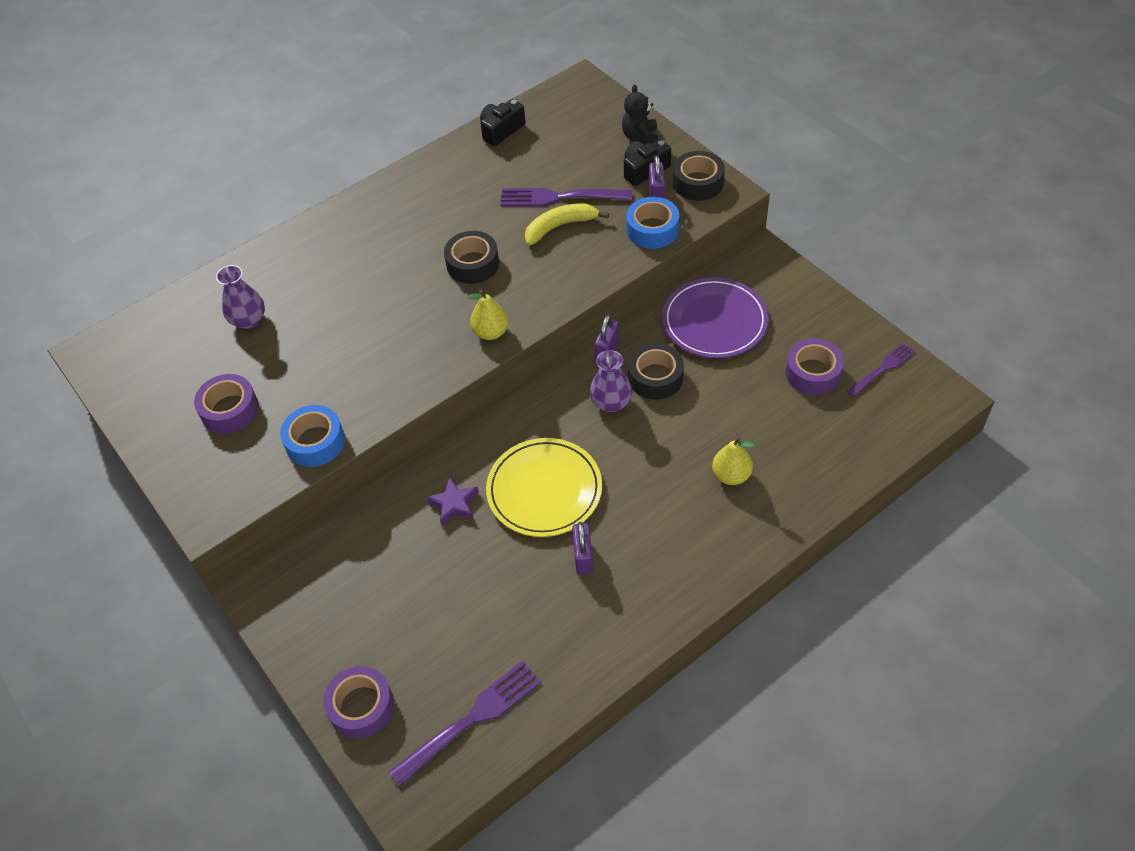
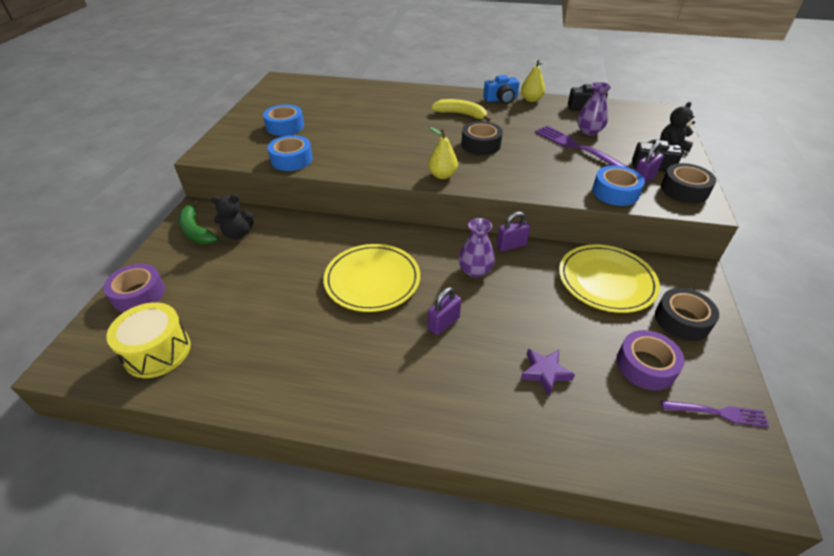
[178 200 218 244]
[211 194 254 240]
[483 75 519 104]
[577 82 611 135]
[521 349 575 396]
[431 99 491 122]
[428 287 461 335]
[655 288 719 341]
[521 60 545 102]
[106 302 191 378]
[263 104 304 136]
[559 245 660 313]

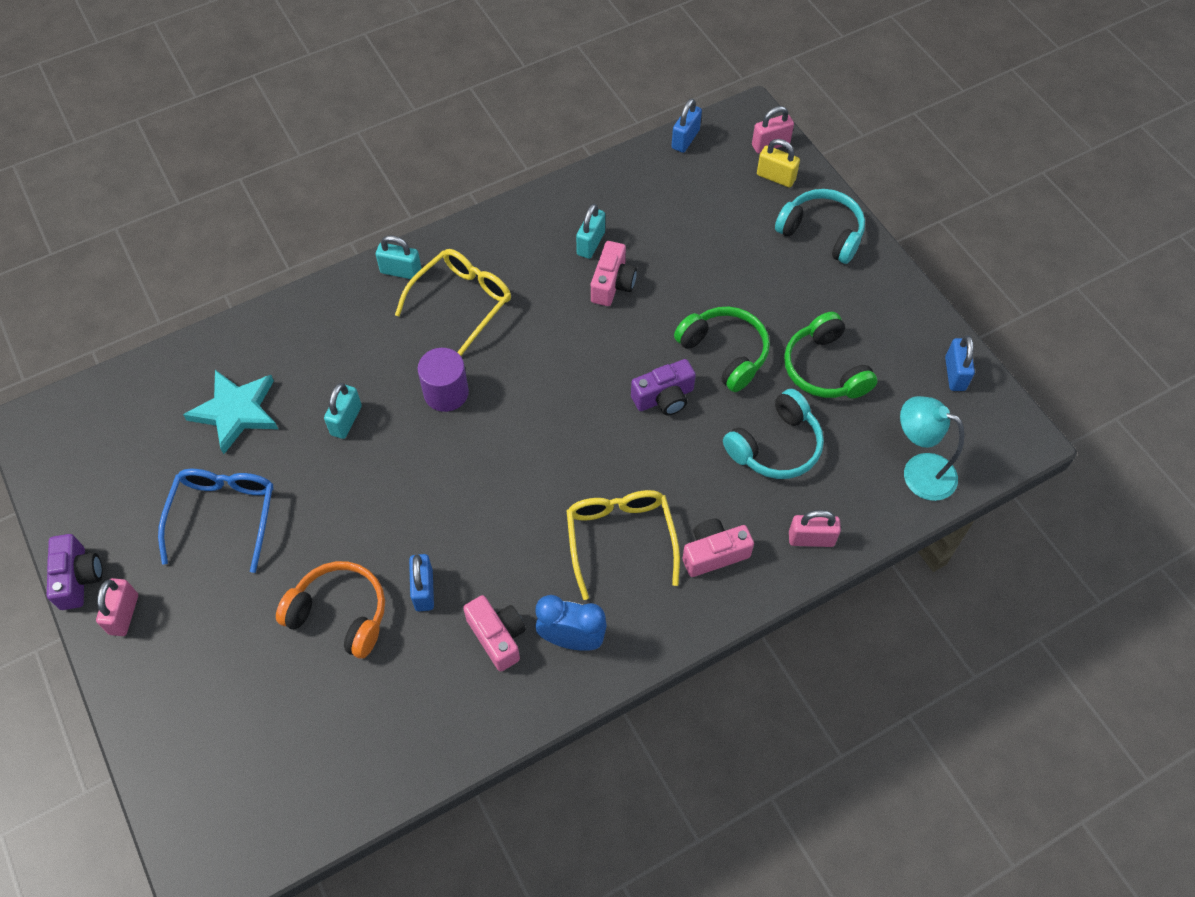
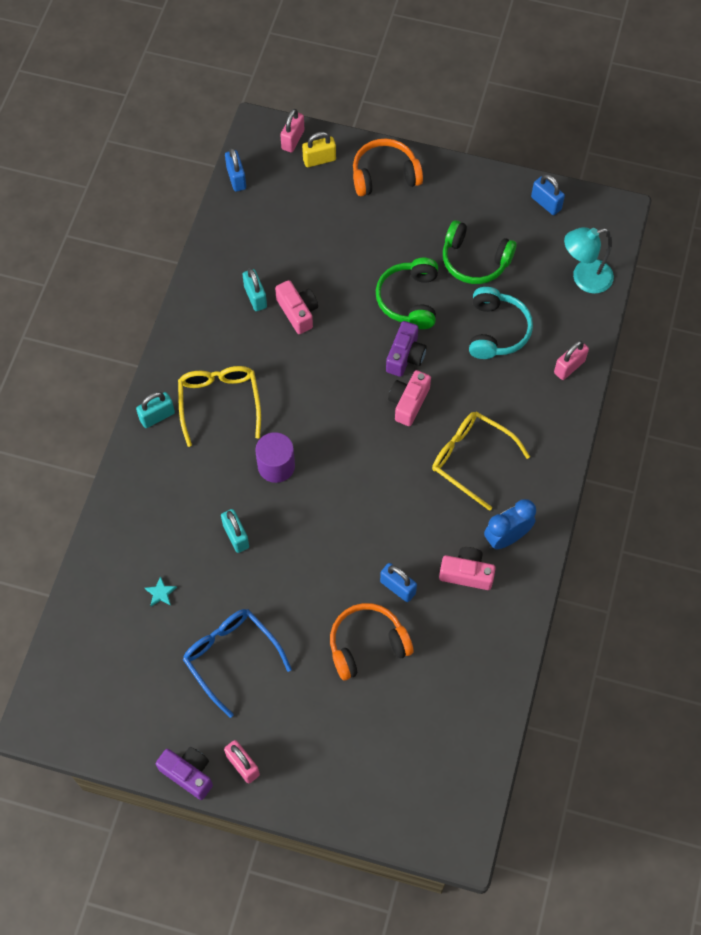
[388 370 431 426]
[353 139 423 196]
[376 258 438 329]
[145 576 177 606]

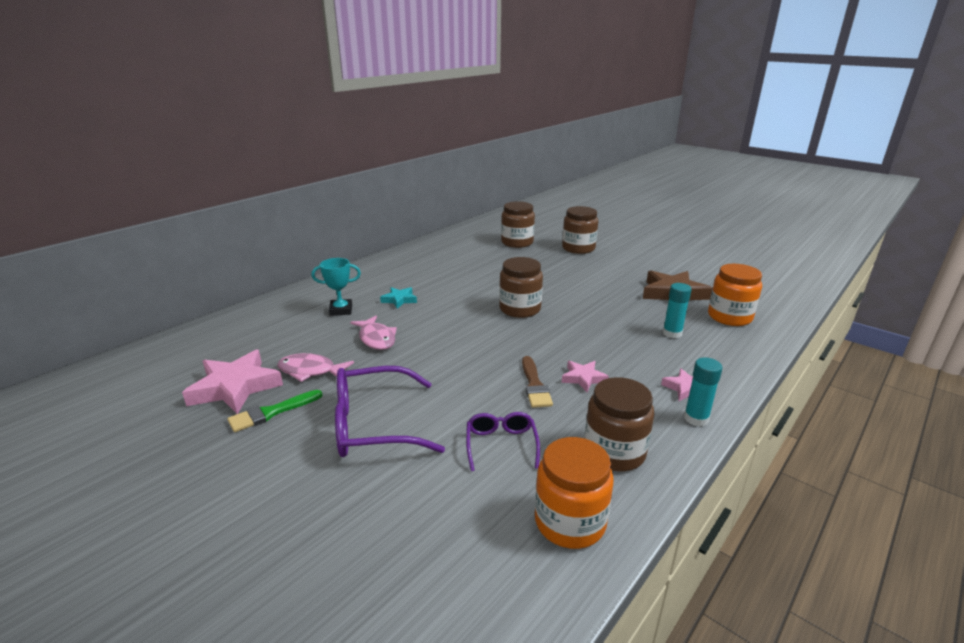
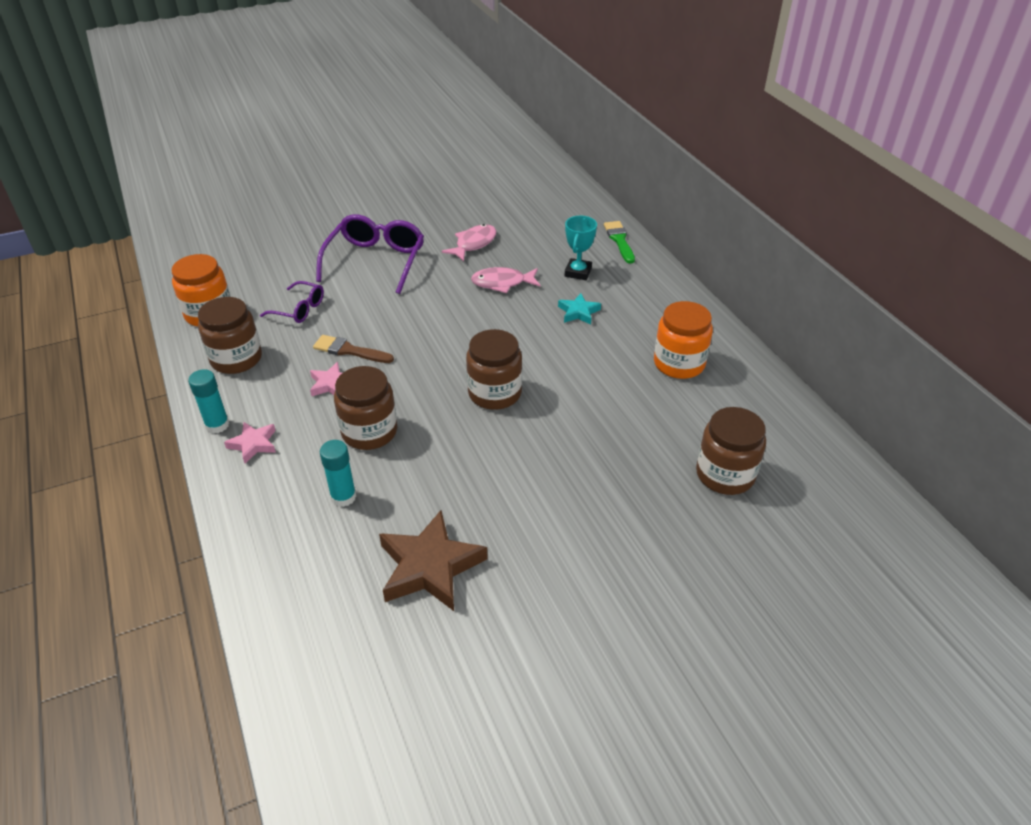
[182 350 283 414] (first image)
[604 221 635 264]
[334 366 397 450]
[654 301 713 379]

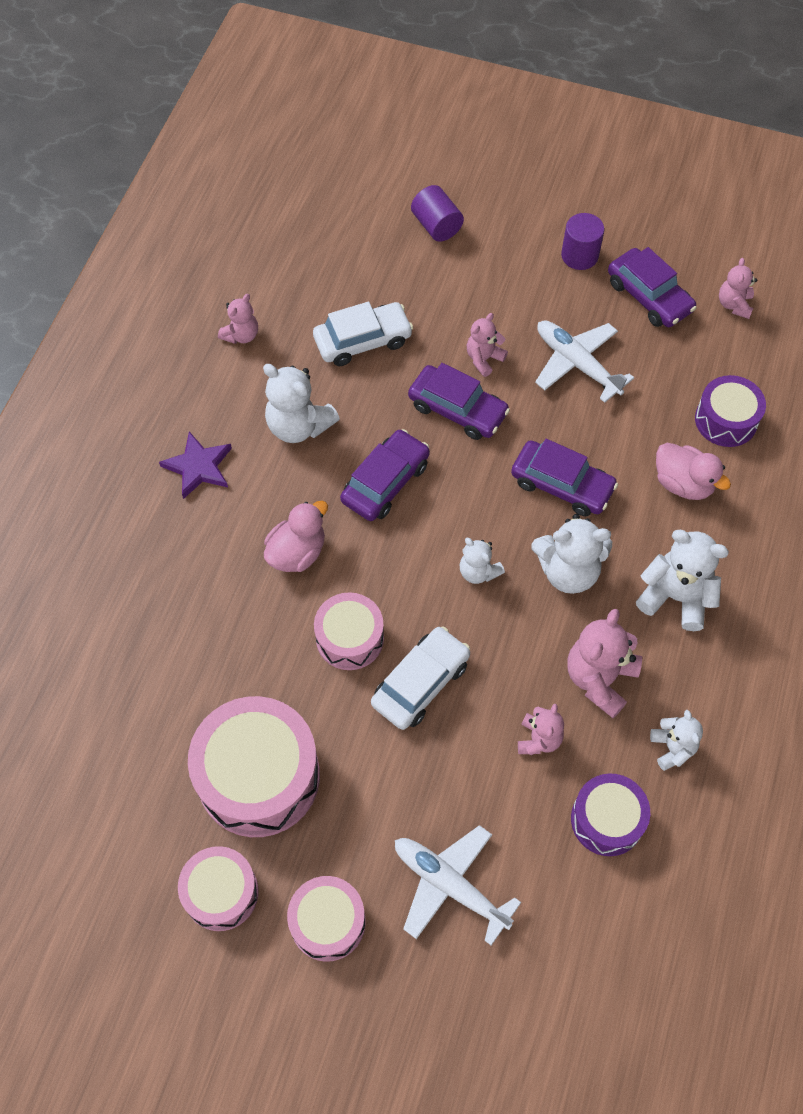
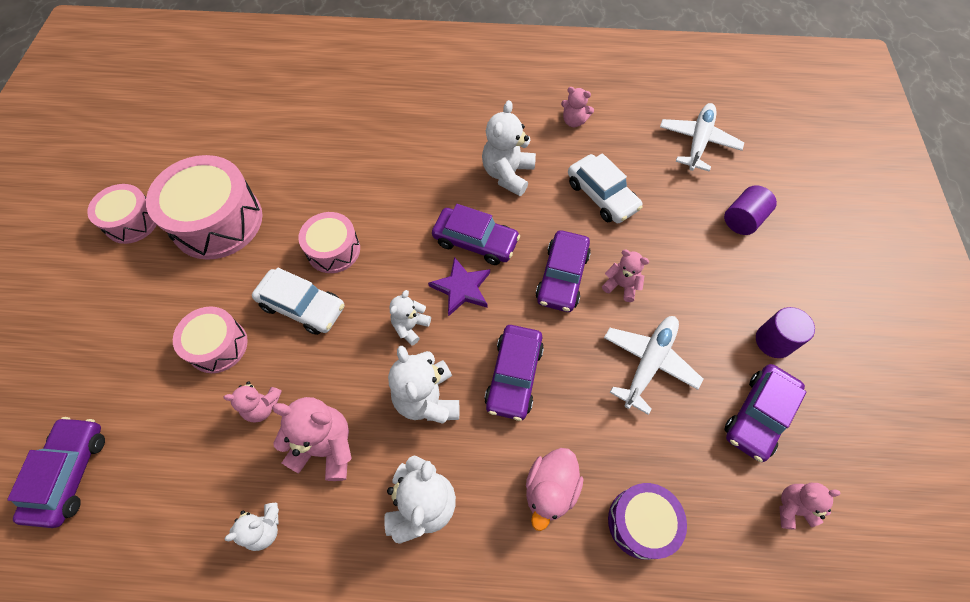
[264 501 328 572] (first image)
[571 773 650 856] (first image)
[7 417 105 528]
[428 257 490 316]
[173 306 248 373]
[660 103 744 172]

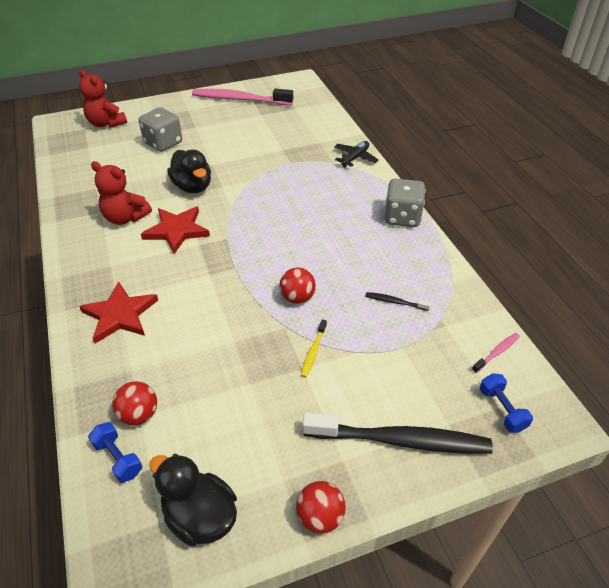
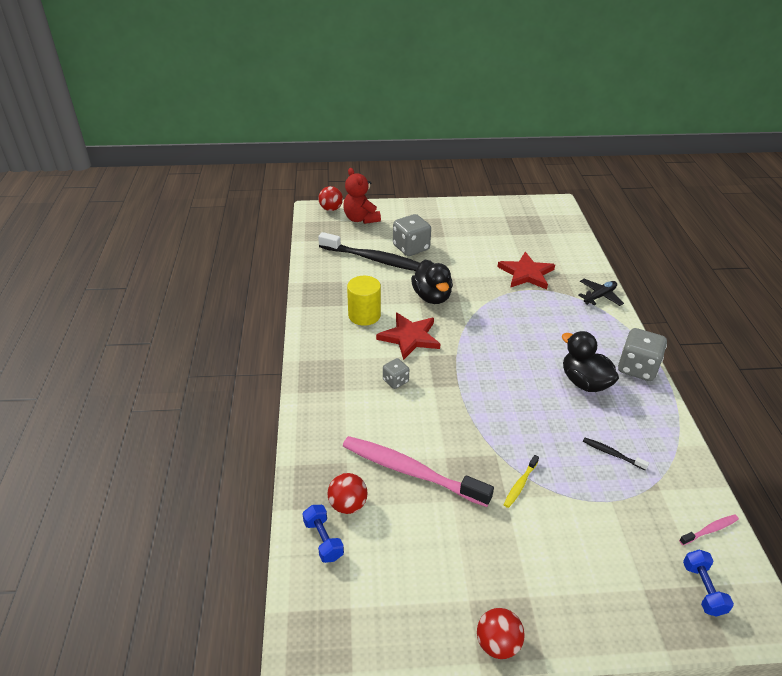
[383 358 409 389]
[498 252 555 289]
[562 331 619 392]
[343 436 494 507]
[318 186 343 211]
[318 232 420 271]
[347 276 381 326]

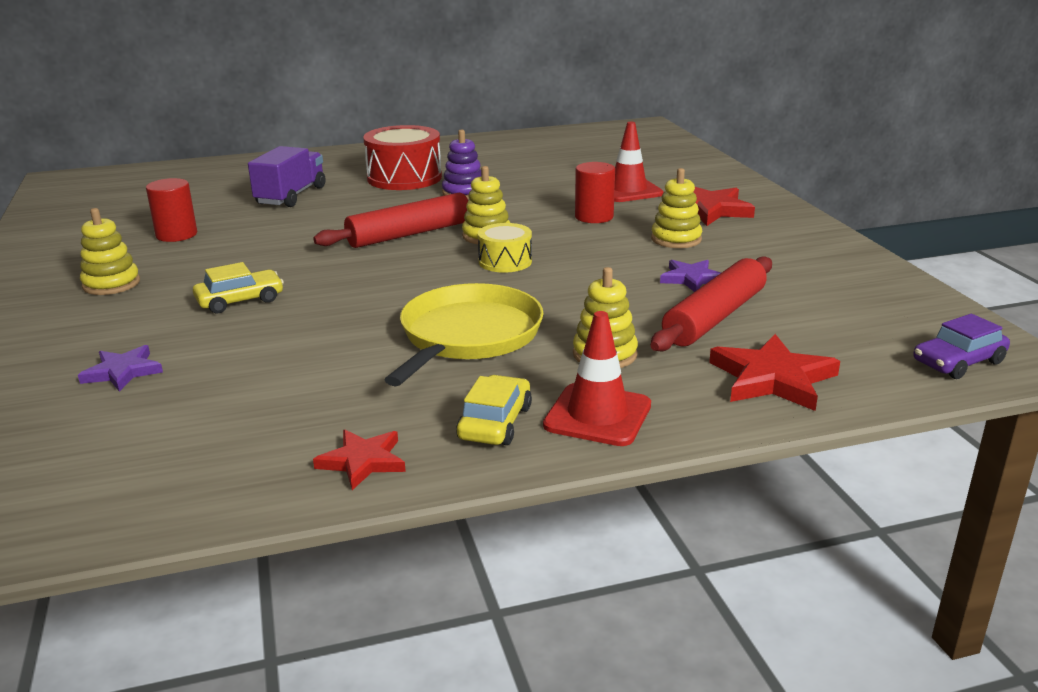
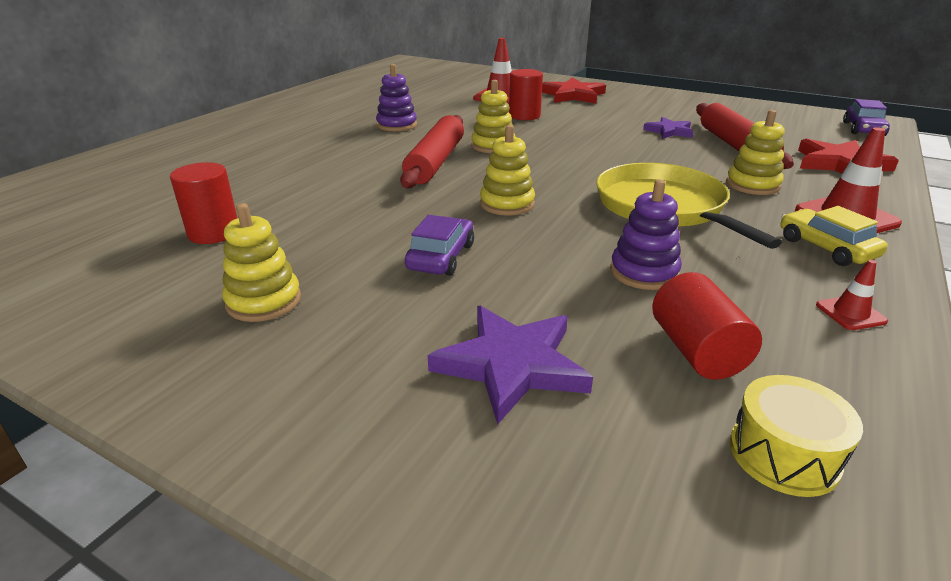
[248 146 325 207] (first image)
[363 125 442 190] (first image)
[610 180 682 290]
[652 272 762 380]
[730 375 863 497]
[480 125 535 216]
[816 260 888 330]
[405 215 474 276]
[428 306 593 425]

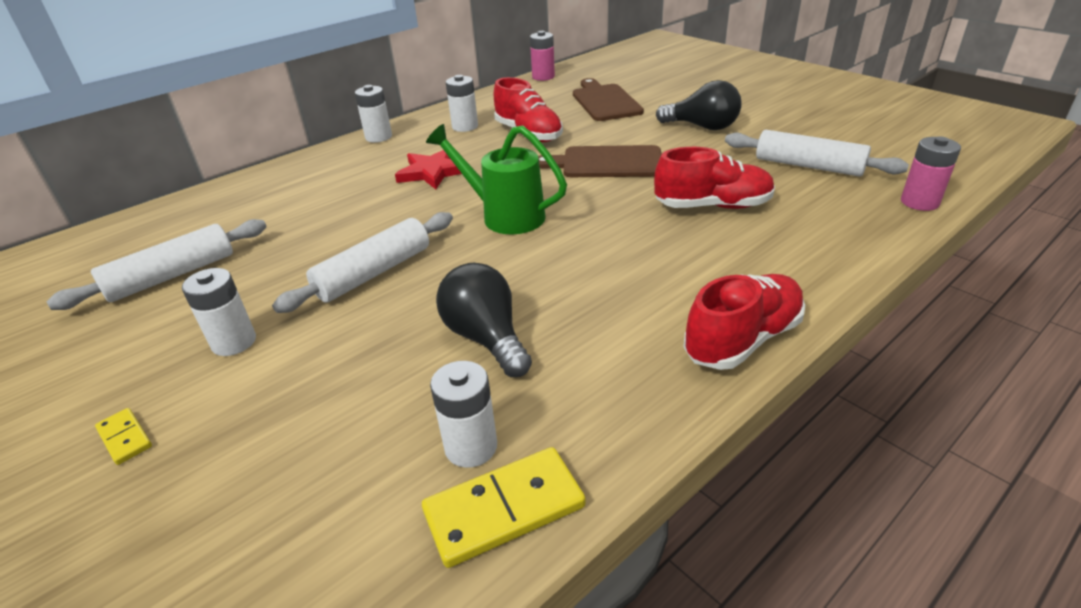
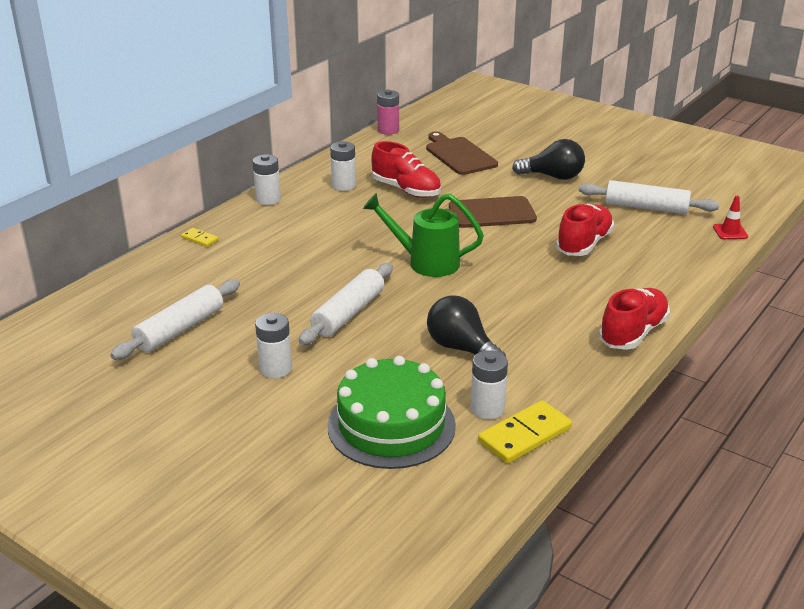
[395 150 462 189] (first image)
[328 356 456 469]
[181 228 219 247]
[713 196 748 239]
[556 204 614 256]

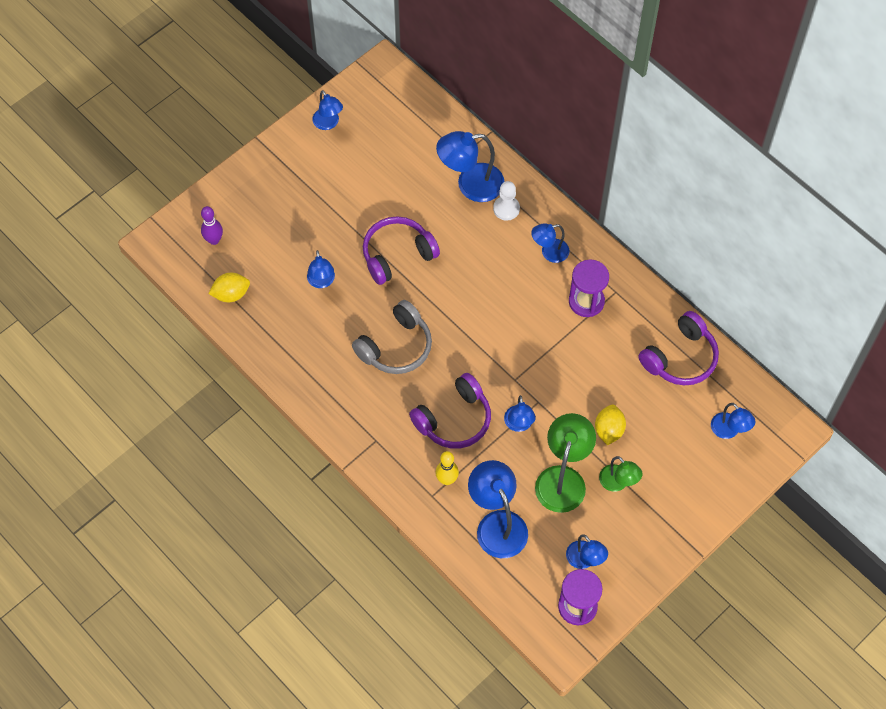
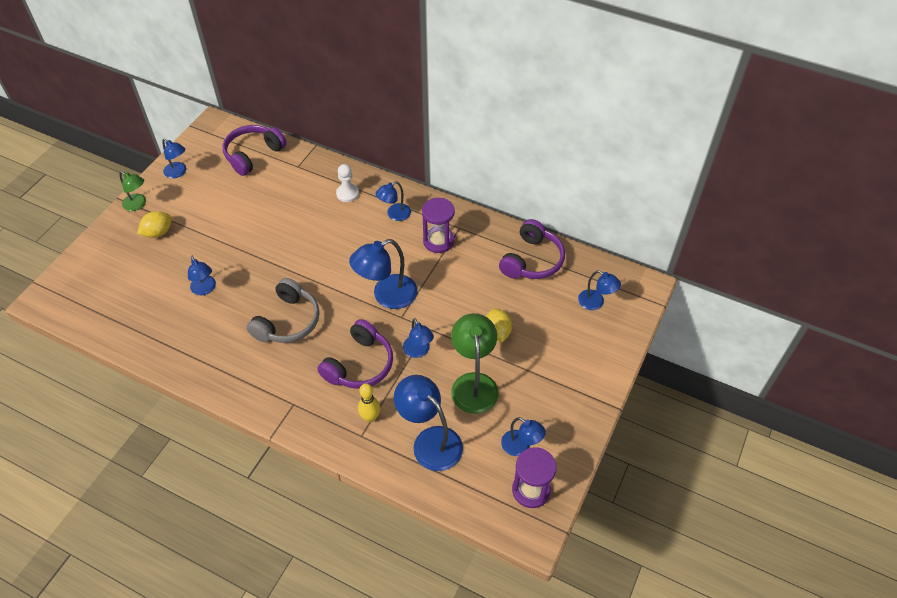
[201 206 223 245] (first image)
[137 211 172 238]
[222 125 287 176]
[349 239 418 309]
[119 171 146 211]

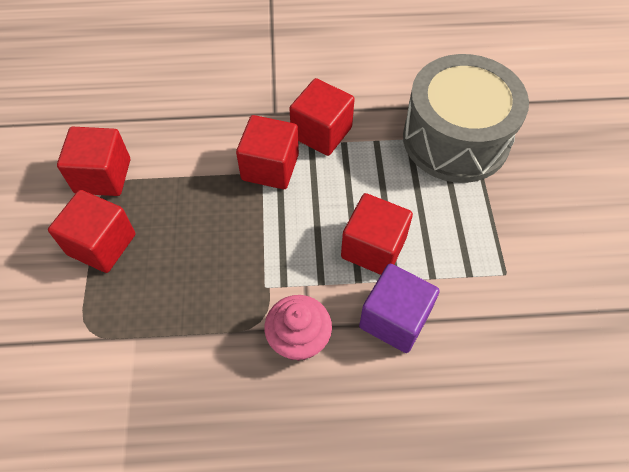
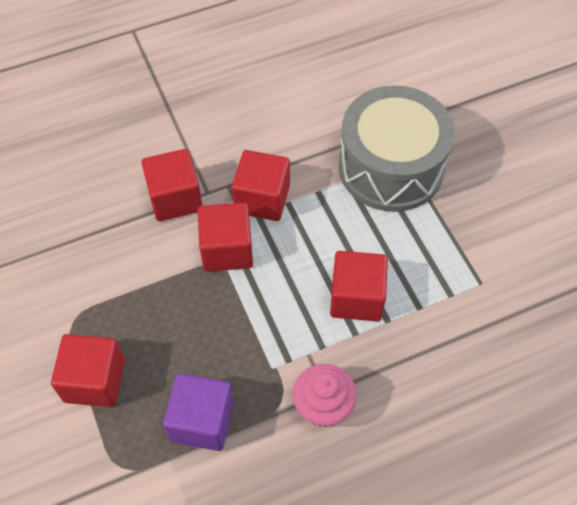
[142 149 203 221]
[163 373 234 451]

